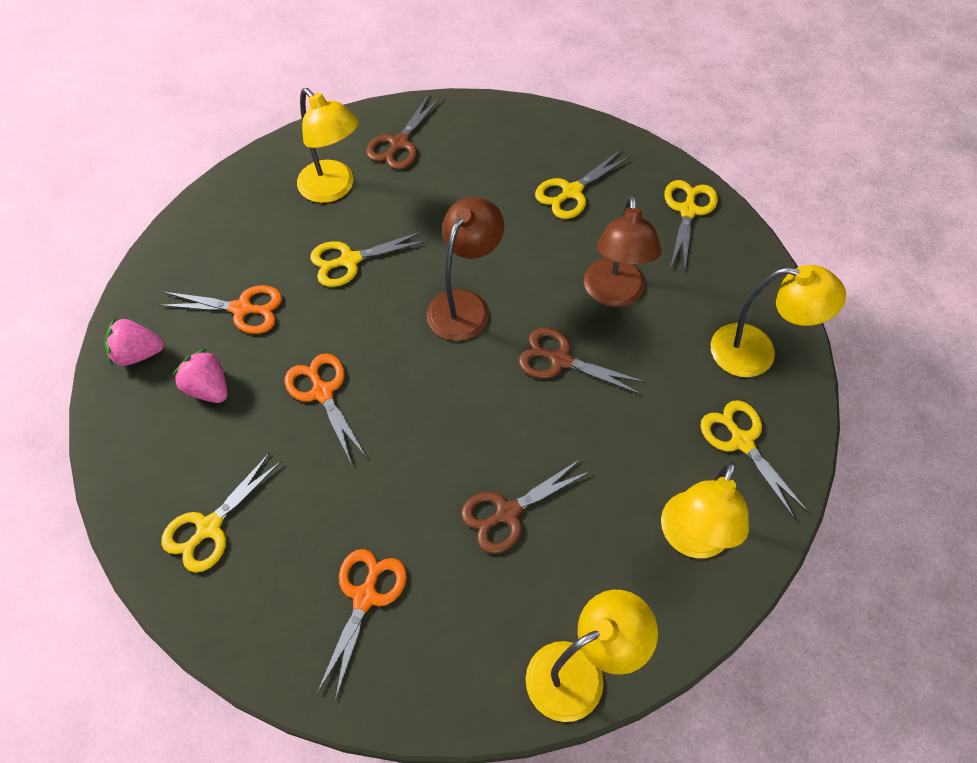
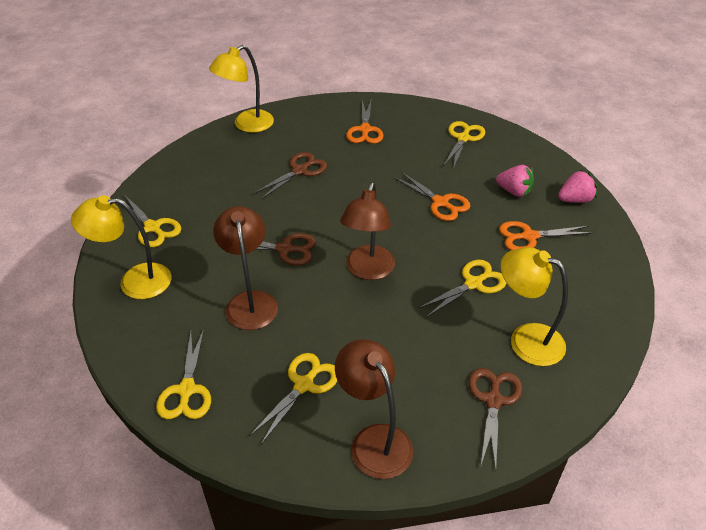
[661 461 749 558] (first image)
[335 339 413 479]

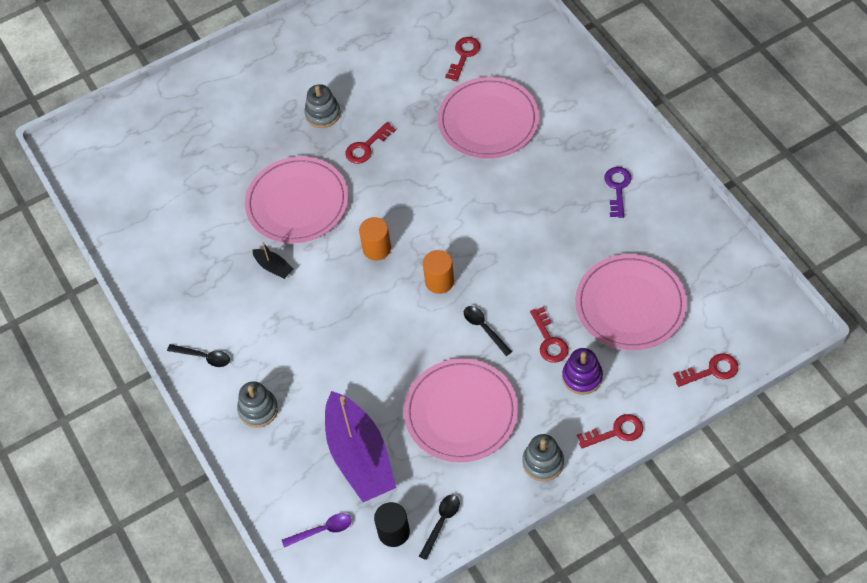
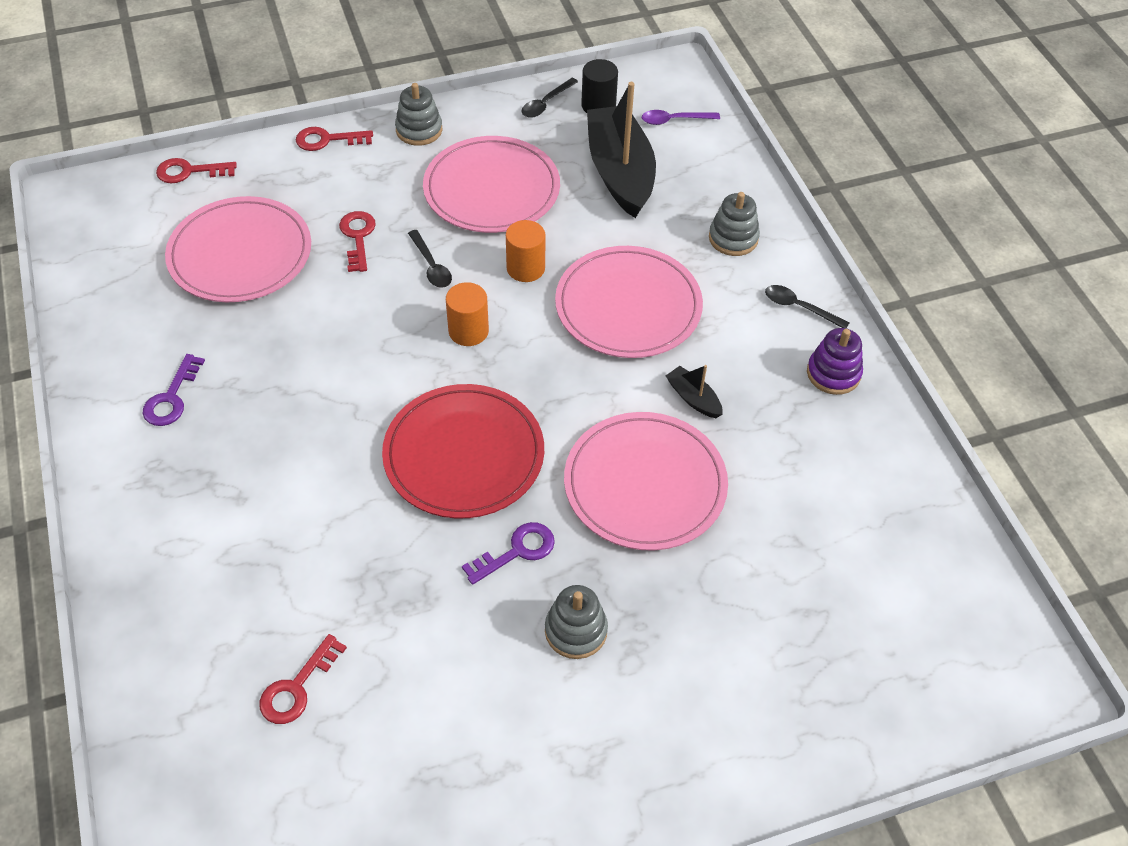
[382 384 544 518]
[506 220 545 282]
[555 246 703 358]
[807 328 863 395]
[587 82 656 218]
[462 522 555 585]

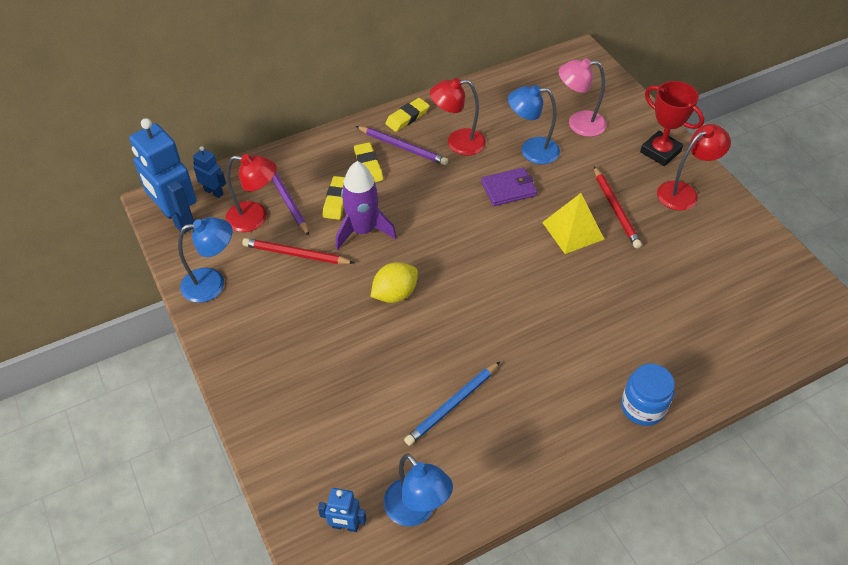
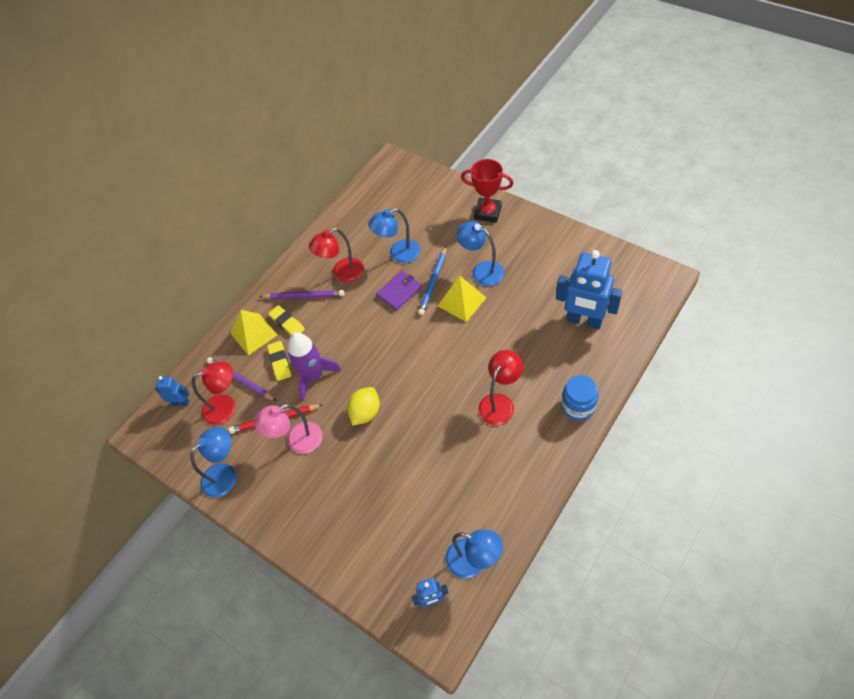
[385 98 429 132] (first image)
[230 310 278 356]
[556 250 623 329]
[418 247 447 315]
[254 404 323 454]
[478 350 523 425]
[456 221 504 286]

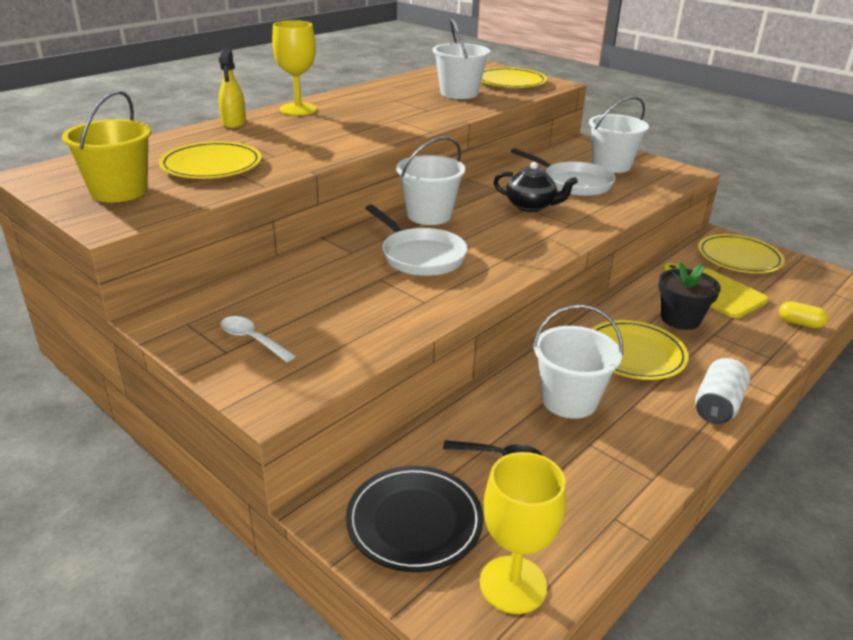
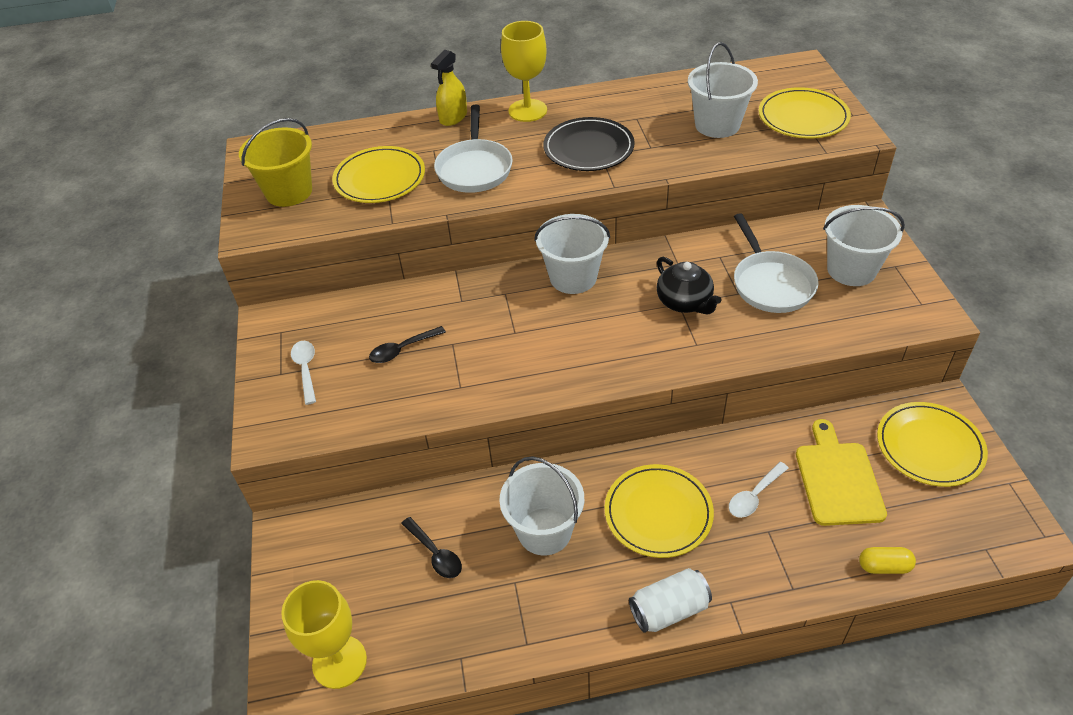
[369 326 446 363]
[543 117 635 171]
[434 105 513 193]
[729 462 788 518]
[859 547 916 574]

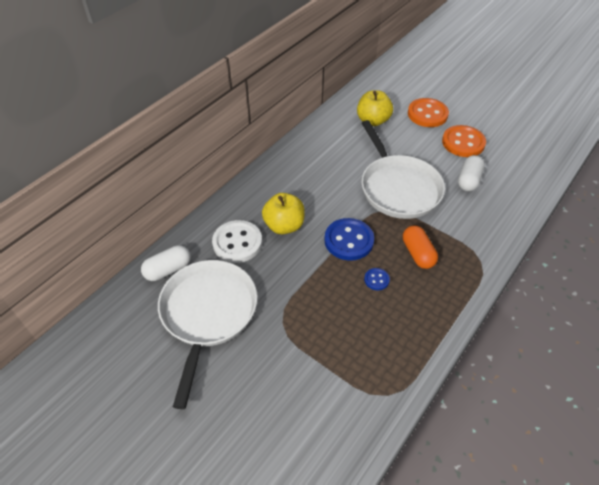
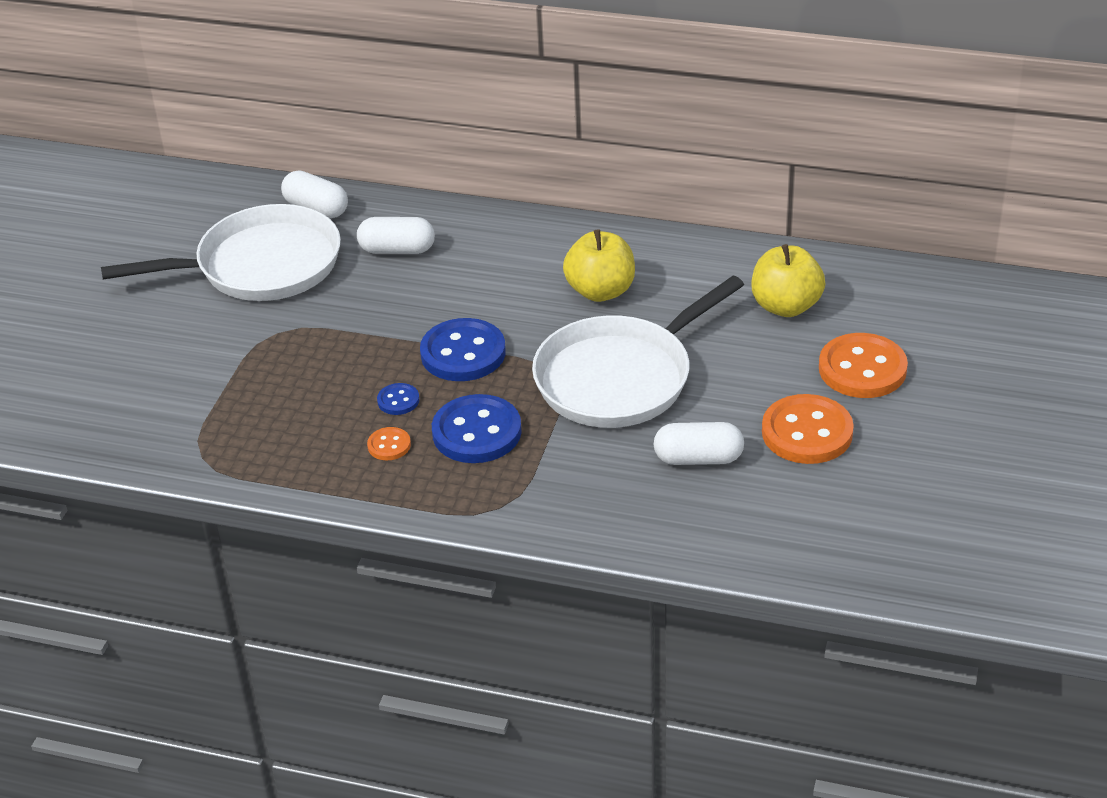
[367 427 411 460]
[563 229 635 302]
[357 217 435 254]
[432 394 522 463]

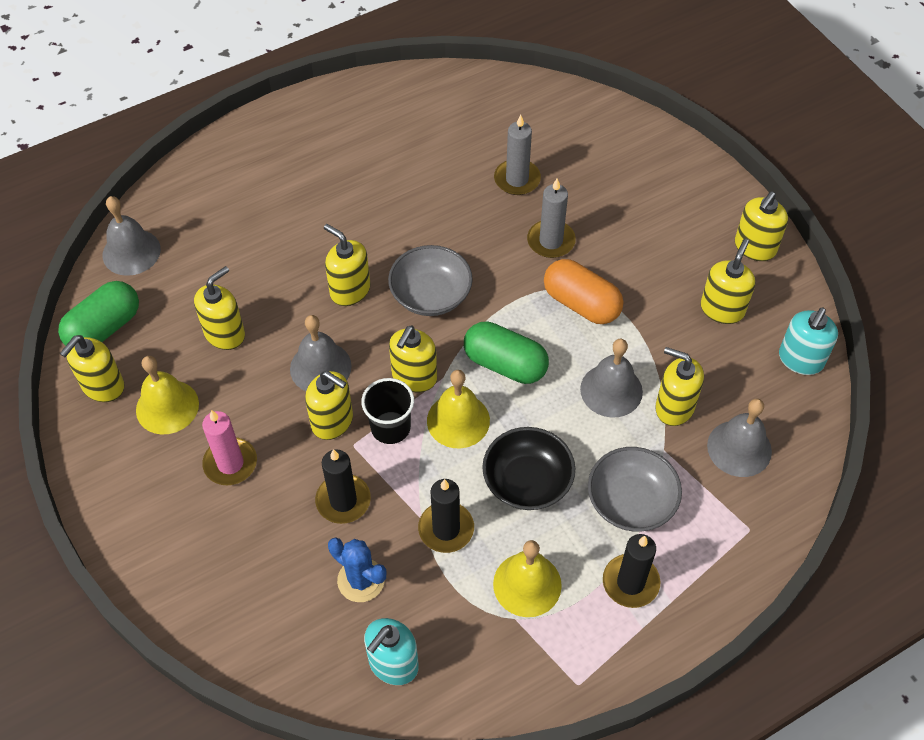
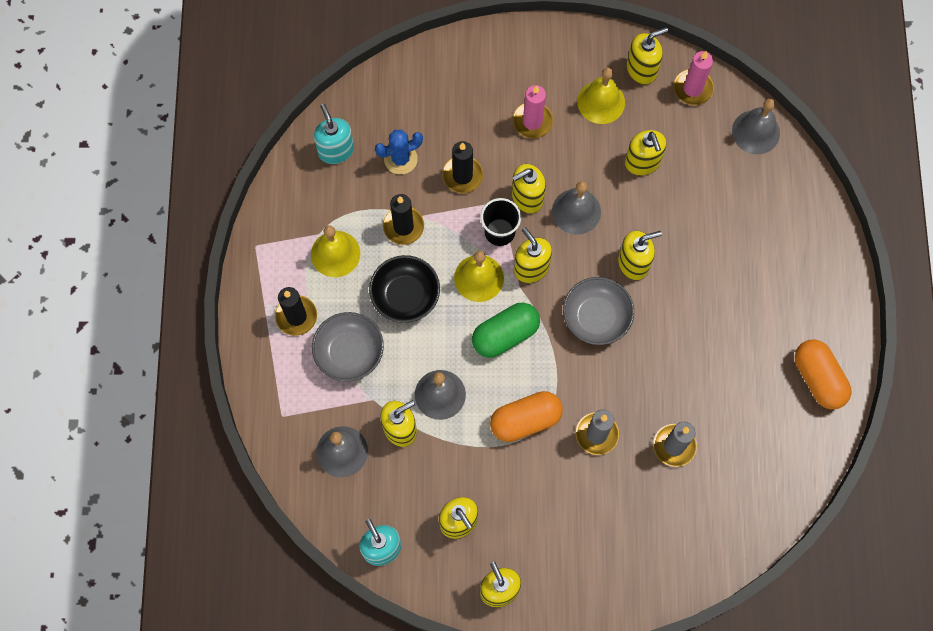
[795 339 851 409]
[674 51 714 105]
[627 27 668 85]

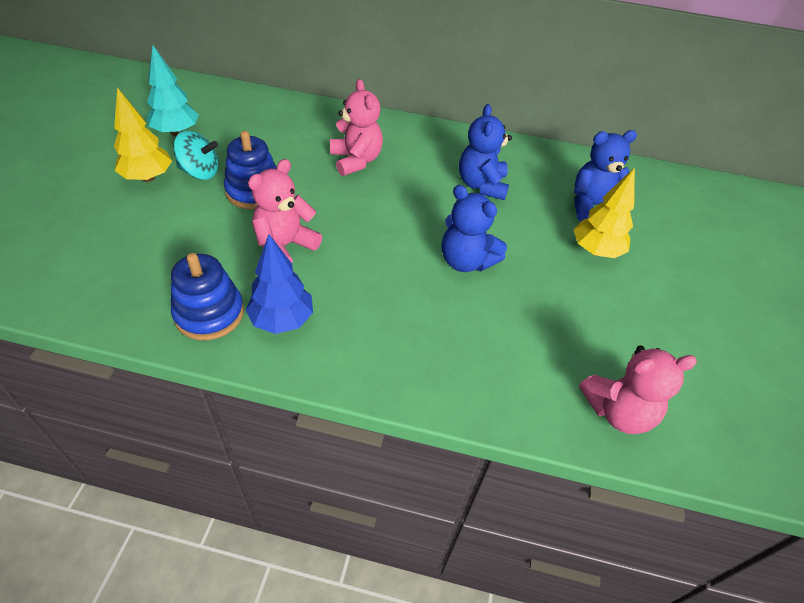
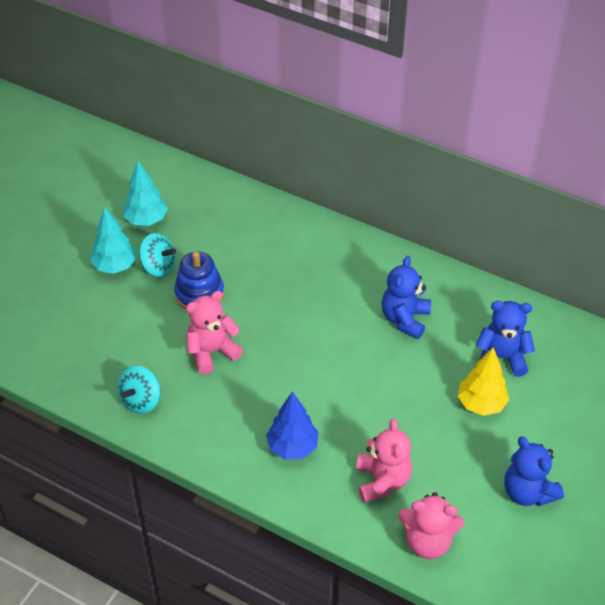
[266 391 319 460]
[356 419 412 503]
[504 437 564 506]
[118 366 160 414]
[90 207 137 274]

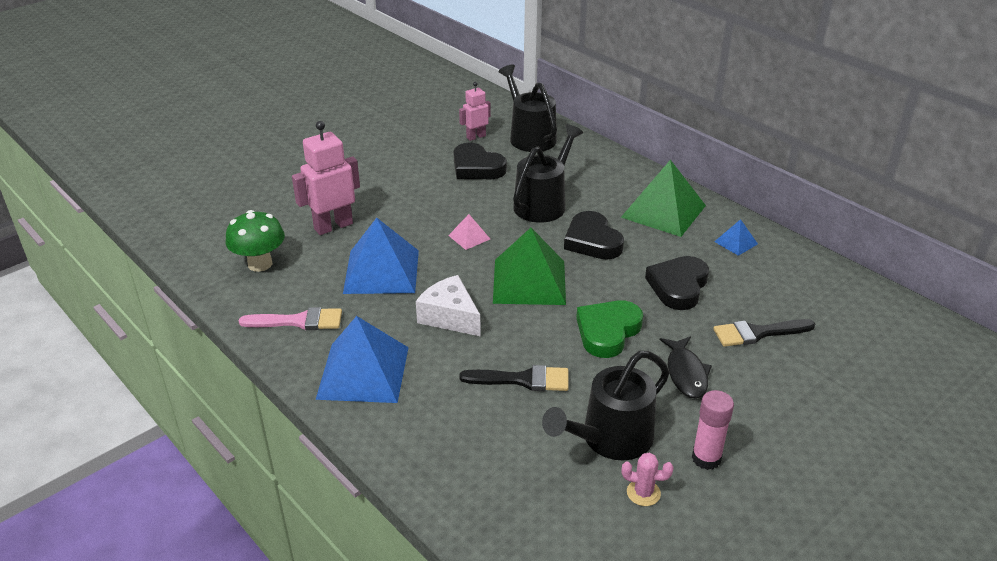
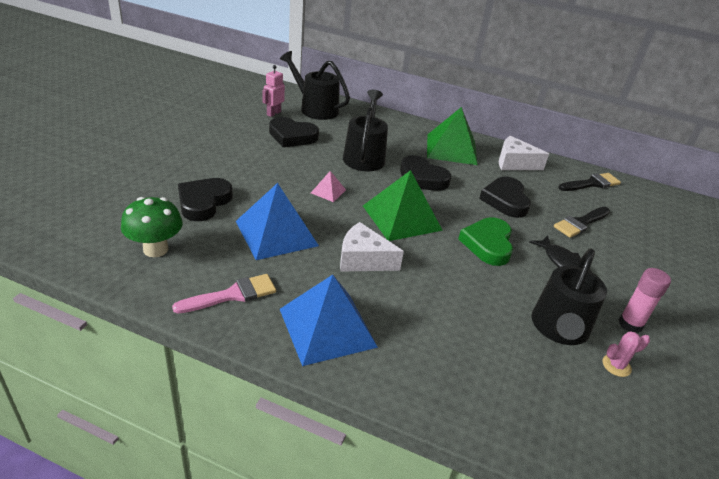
[559 173 621 191]
[178 178 233 221]
[499 136 549 170]

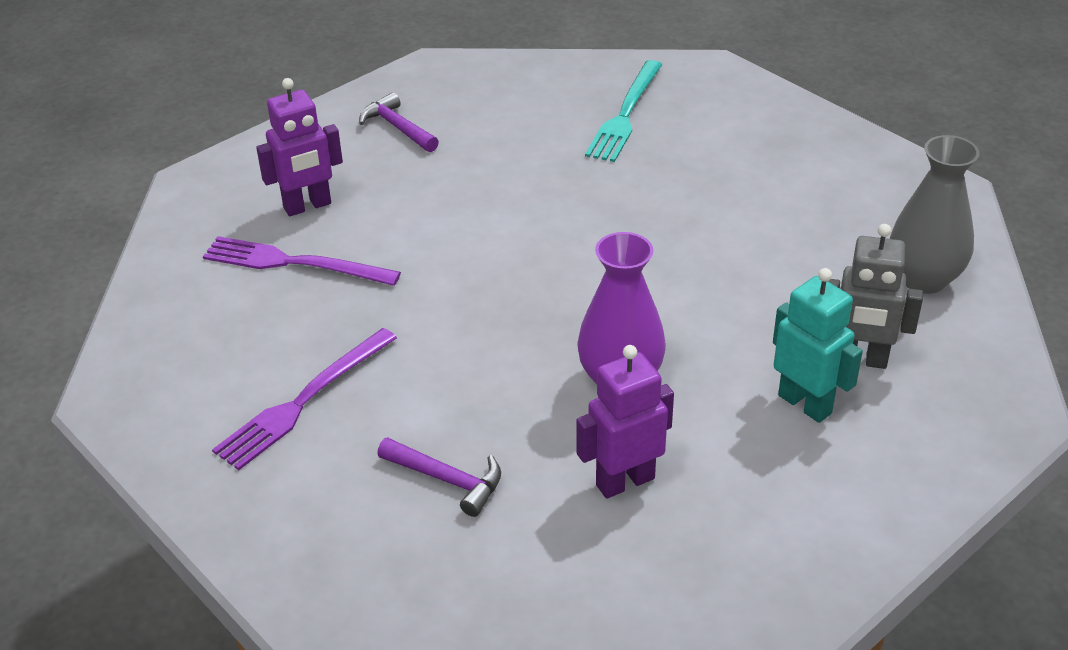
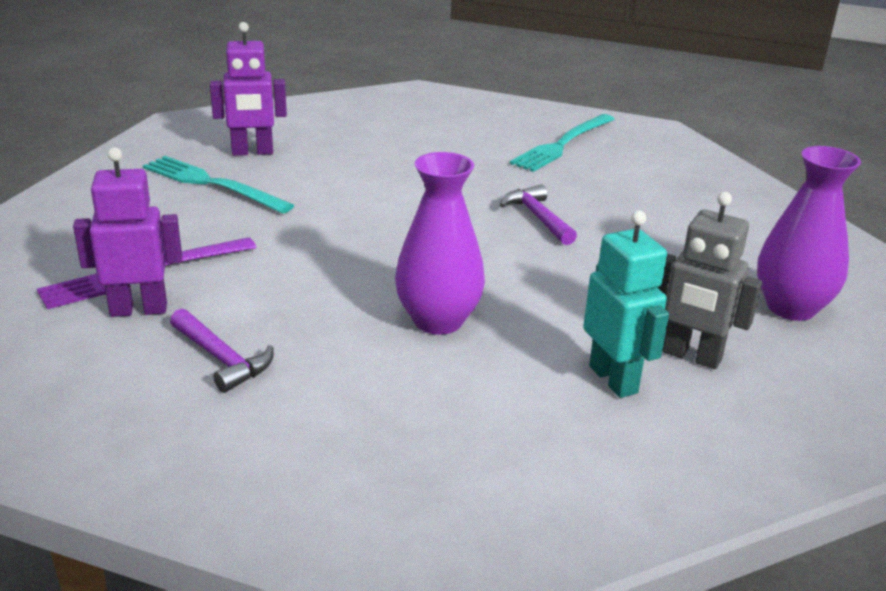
[500 184 577 245]
[73 147 182 317]
[143 156 294 214]
[757 146 861 321]

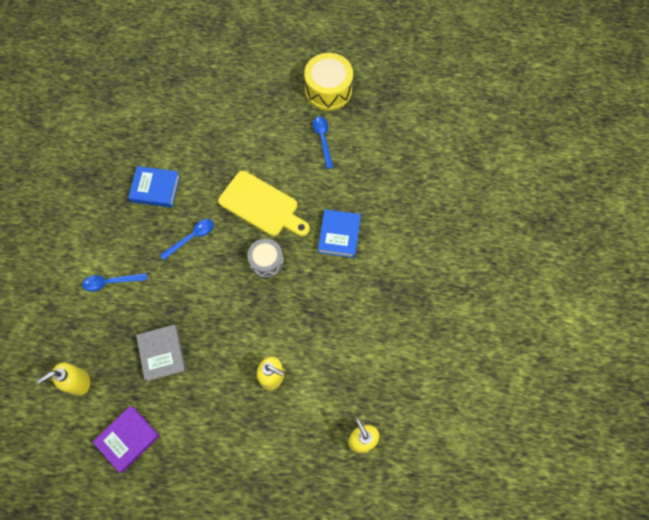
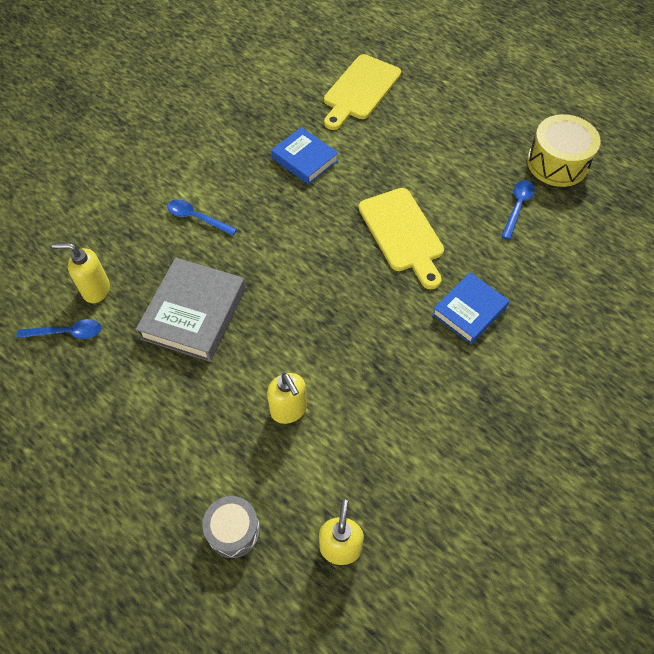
[93 406 160 473] (first image)
[324 54 401 130]
[16 319 102 339]
[202 496 260 558]
[136 258 246 362]

